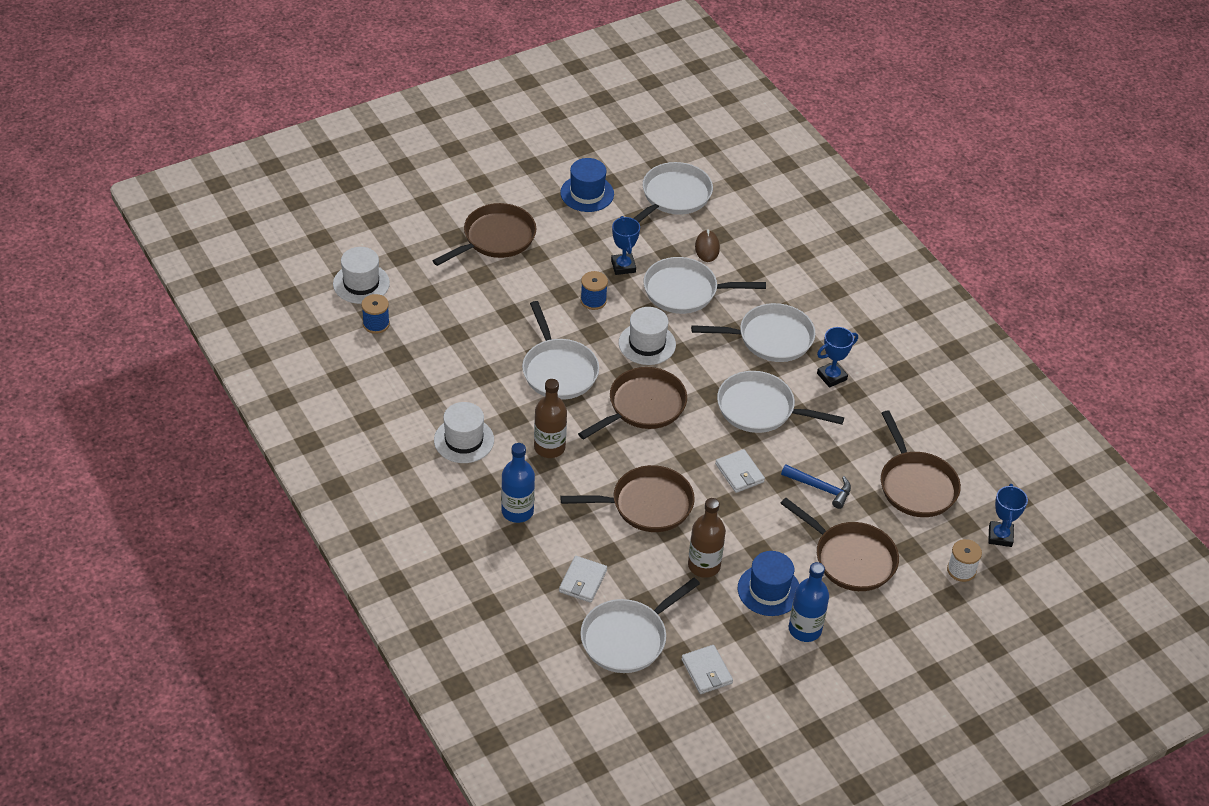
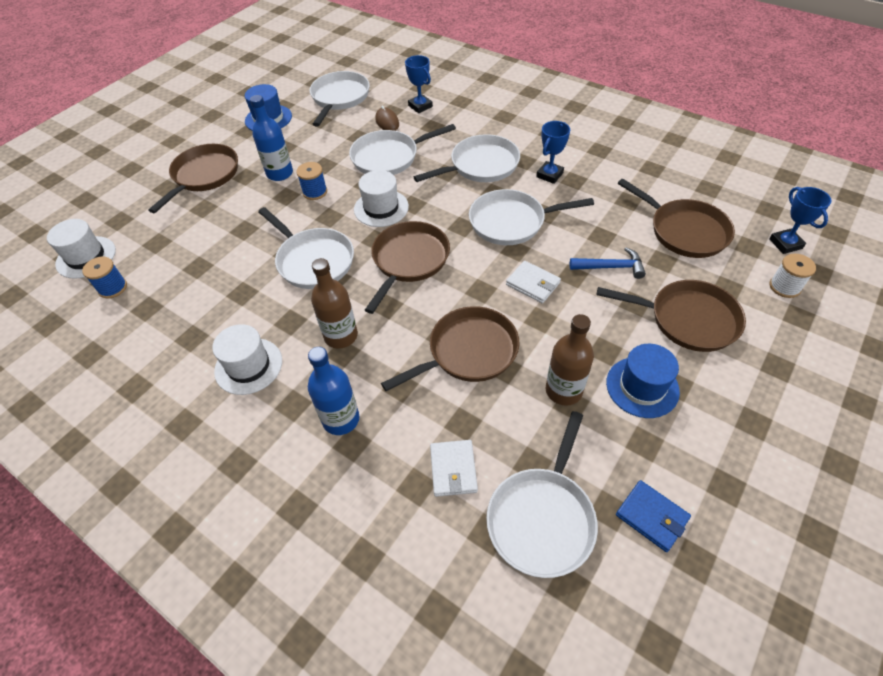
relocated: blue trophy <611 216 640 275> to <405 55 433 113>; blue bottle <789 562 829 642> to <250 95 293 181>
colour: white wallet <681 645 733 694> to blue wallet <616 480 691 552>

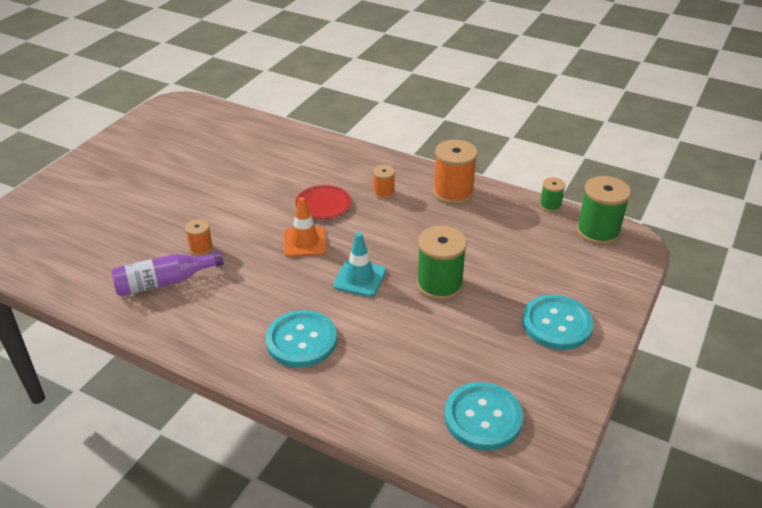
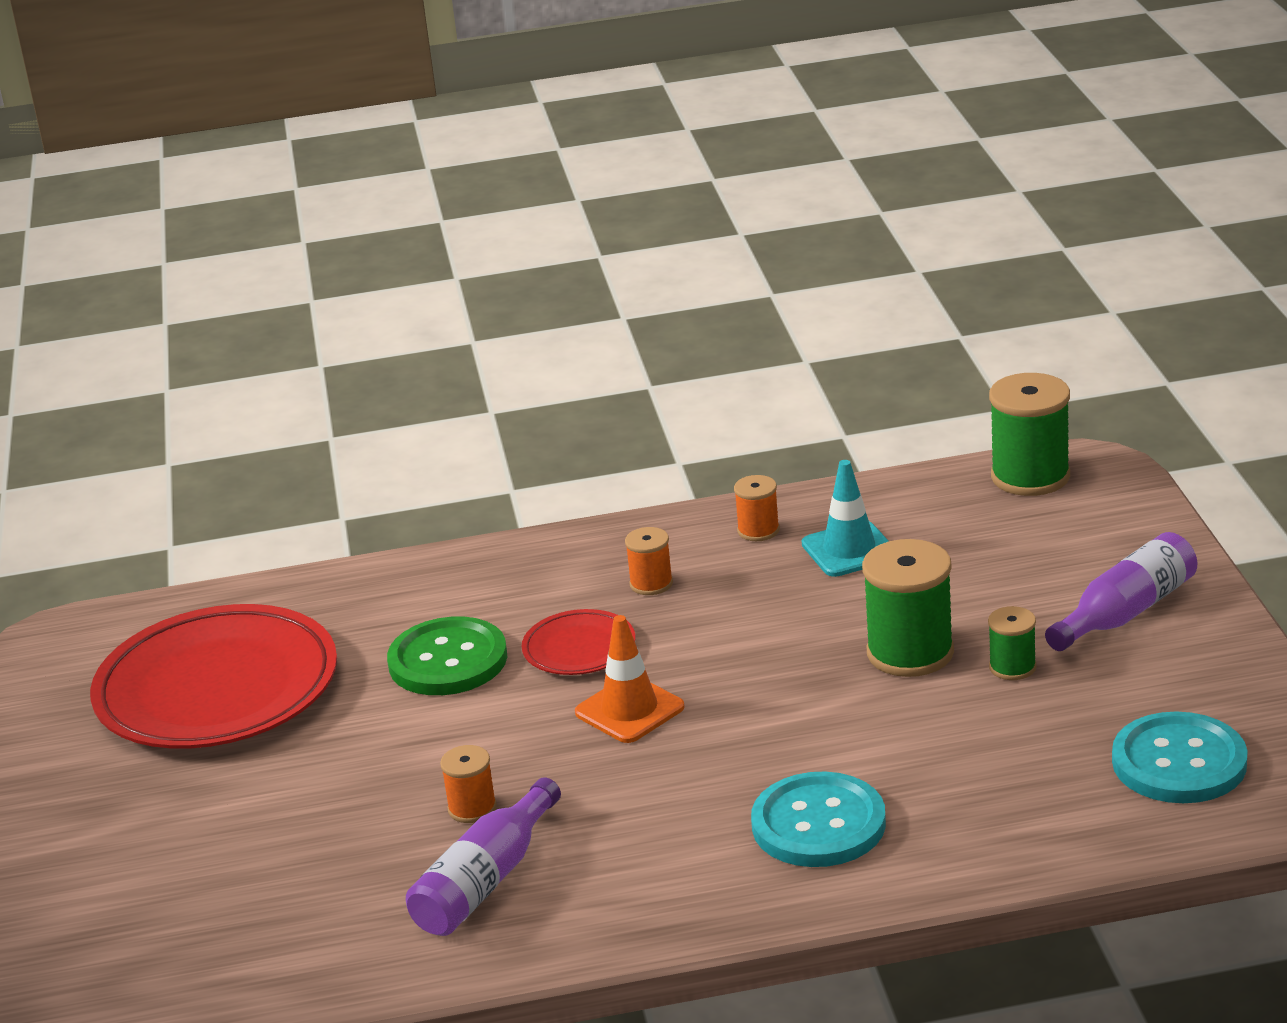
appeared: red plate <90 604 337 749>; green button <387 617 507 695>
relocated: turquoise traffic cone <333 232 386 297> to <802 460 888 577>; green spool <539 177 566 212> to <988 606 1036 680>
exchanged: turquoise button <522 295 594 350> to purple bottle <1045 532 1197 651>
size: orange spool <433 139 478 205> = <734 475 780 541> x0.53

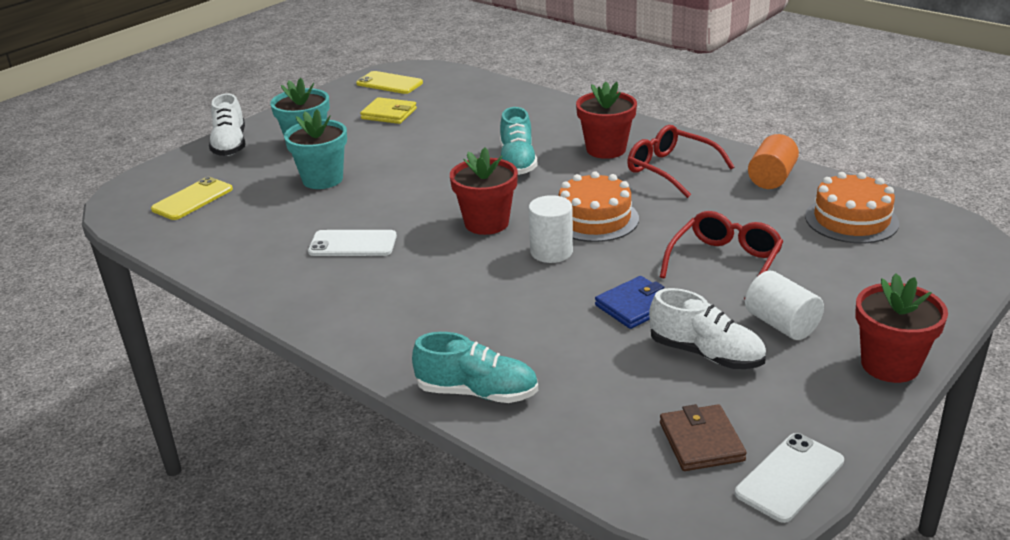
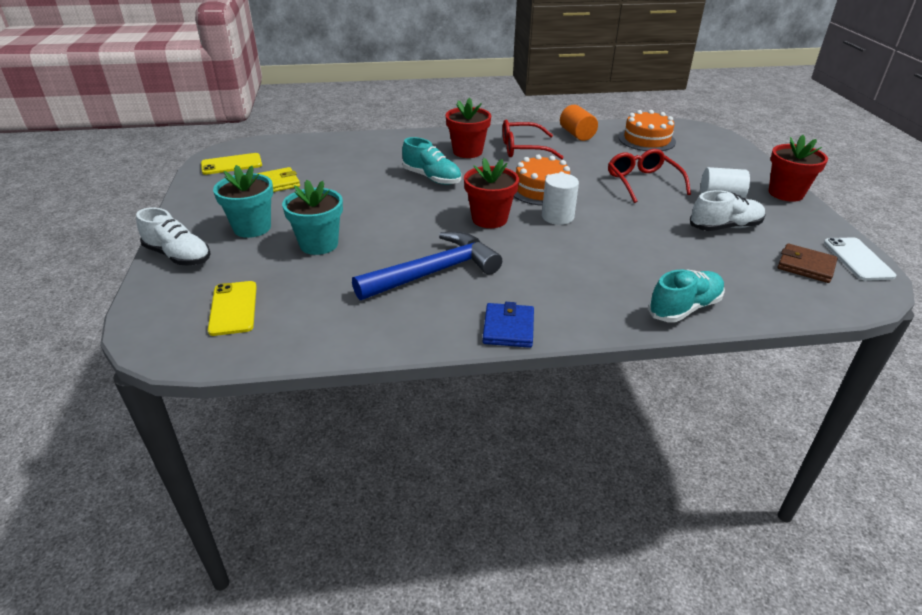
relocated: blue wallet <595 276 664 329> to <482 302 534 348>
exchanged: white phone <308 230 397 256> to blue hammer <352 232 502 300>

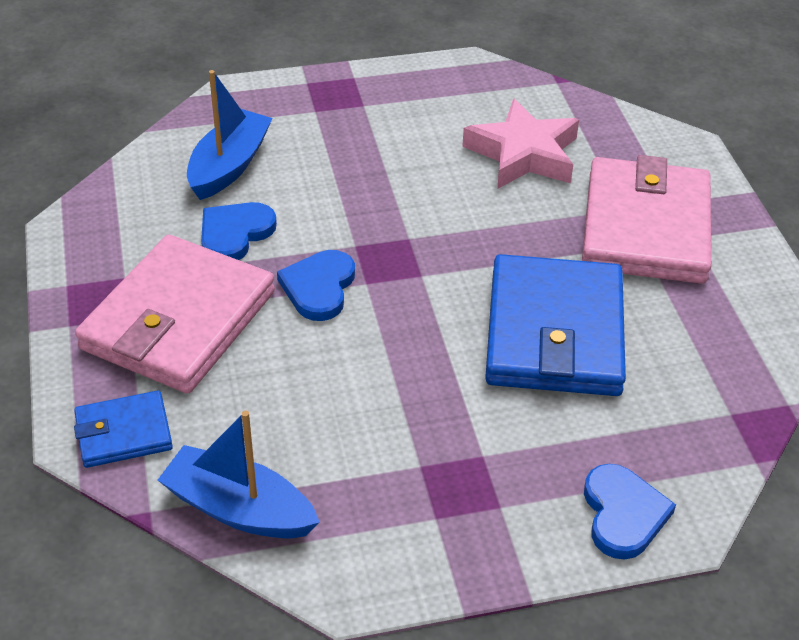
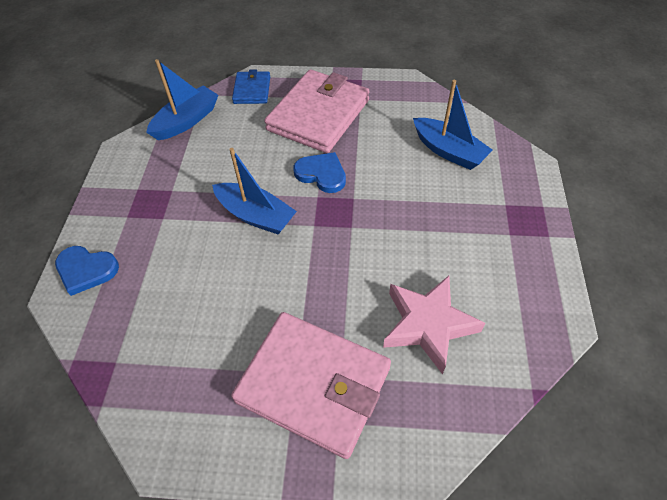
missing: blue heart <201 202 277 260>; blue wallet <485 254 626 396>
appeared: blue boat <212 148 297 235>
spun: pink wallet <75 234 275 394> = <264 69 370 153> 75 degrees clockwise

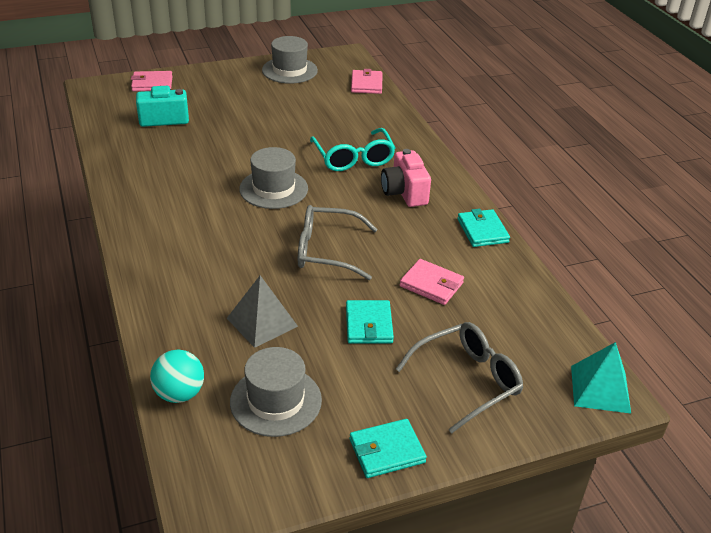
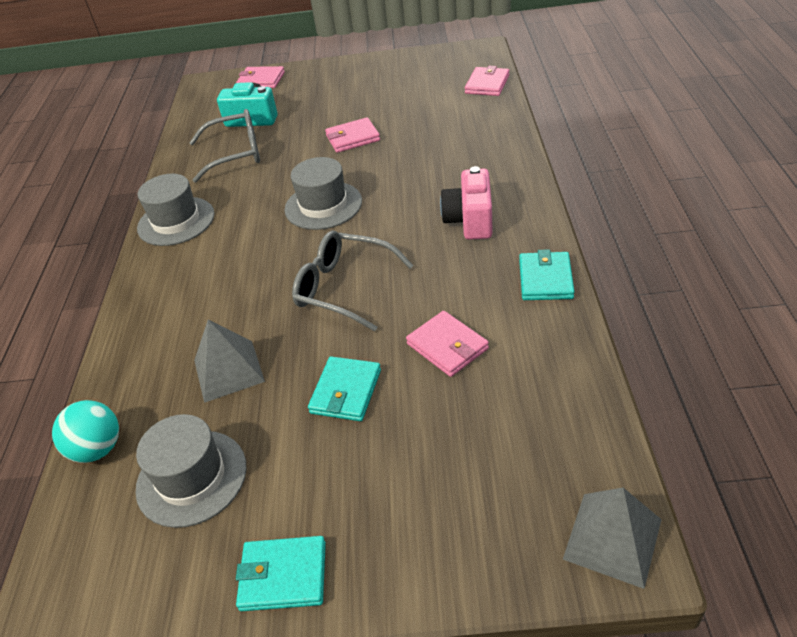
missing: turquoise glasses <310 128 395 171>
appeared: pink wallet <325 117 380 153>
relocated: grey hat <262 36 318 84> to <137 174 214 246>; grey glasses <396 322 523 433> to <189 109 260 183>
colour: turquoise pyramid <571 342 631 414> to grey pyramid <563 488 662 589>

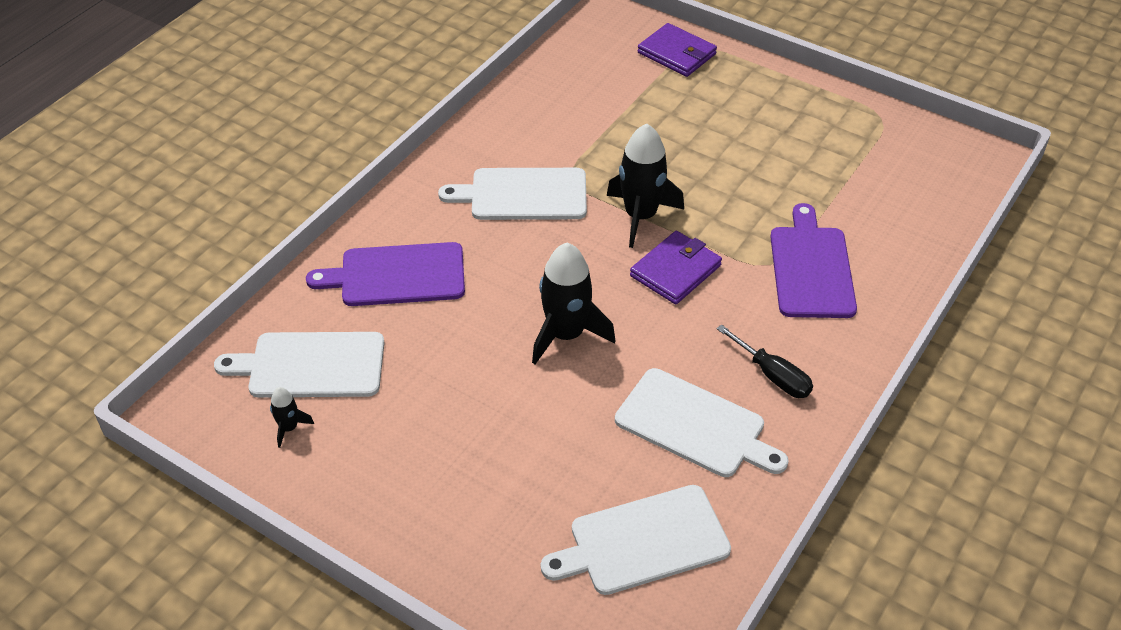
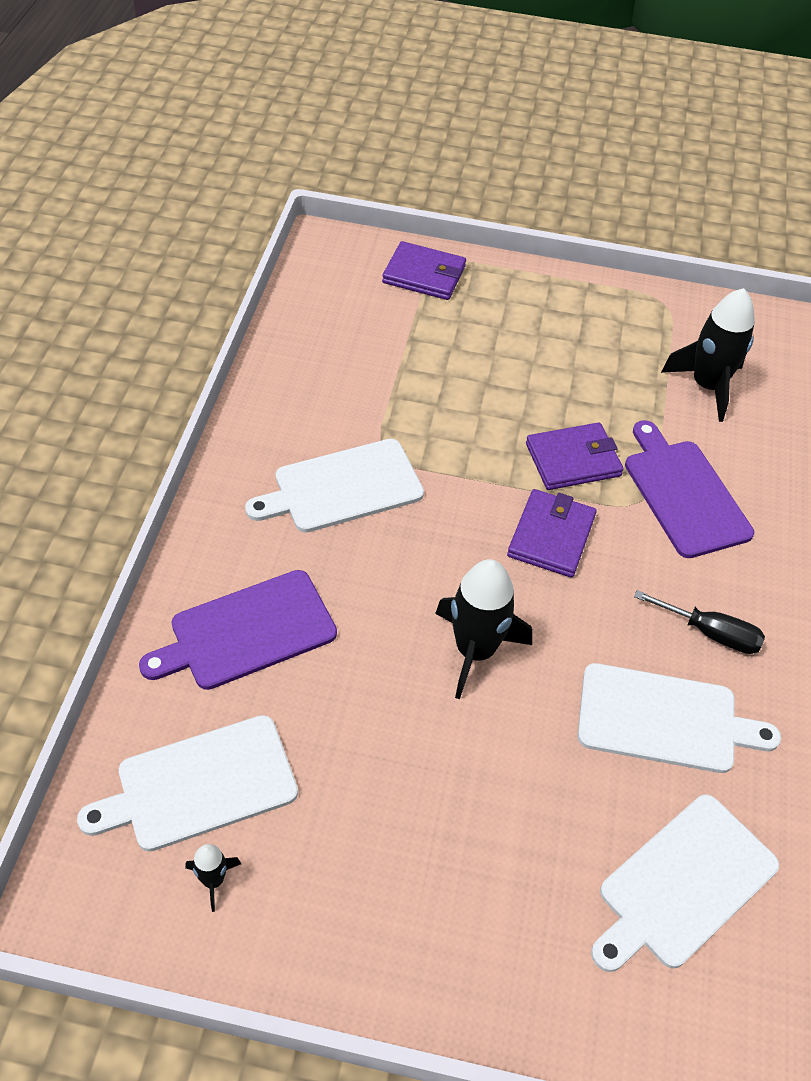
appeared: purple wallet <526 422 624 490>
relocated: black rocket <607 123 684 248> to <661 288 755 422>

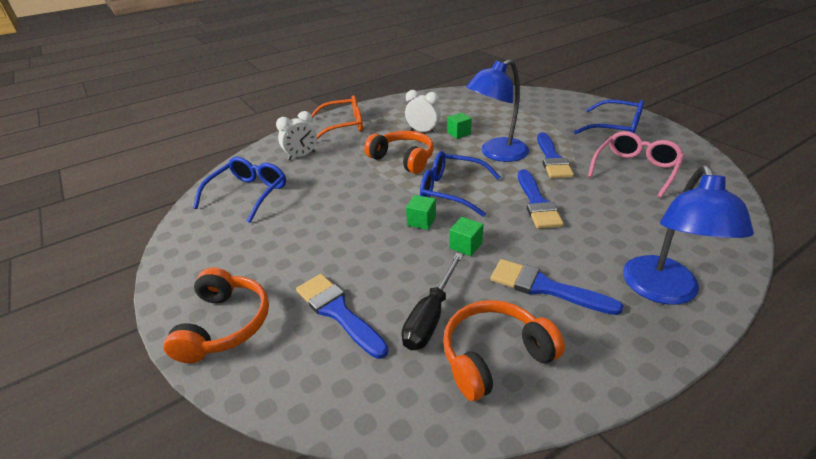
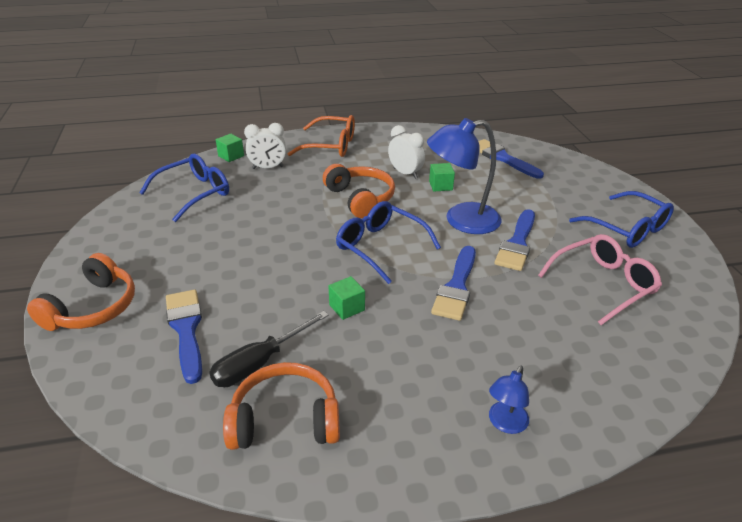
relocated: green cube <406 195 436 230> to <216 134 244 162>; blue brush <490 259 623 315> to <478 139 544 179>
size: blue lamp <623 165 754 305> = <489 365 529 434> x0.50

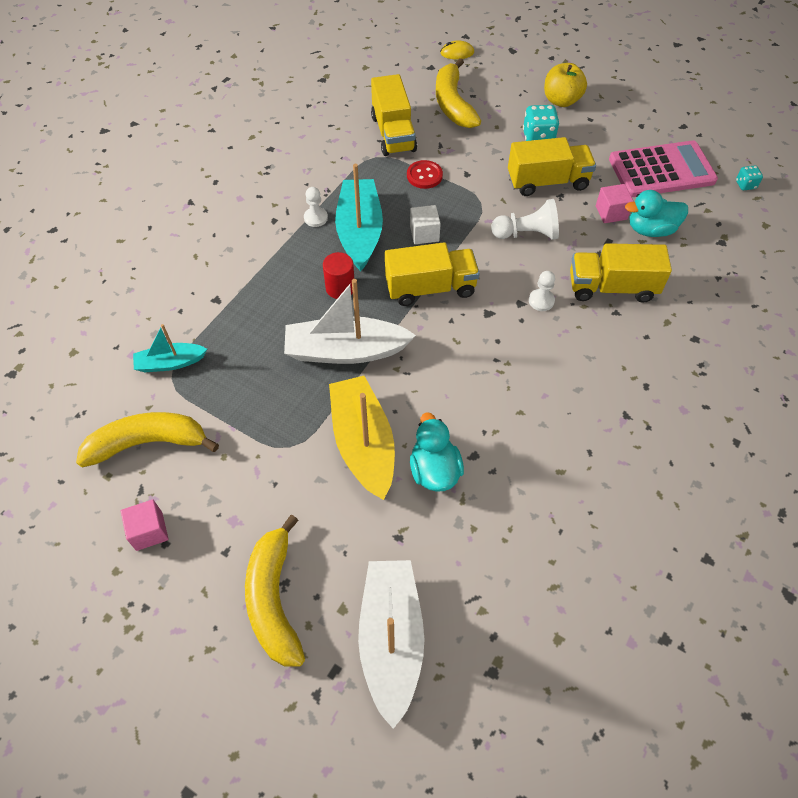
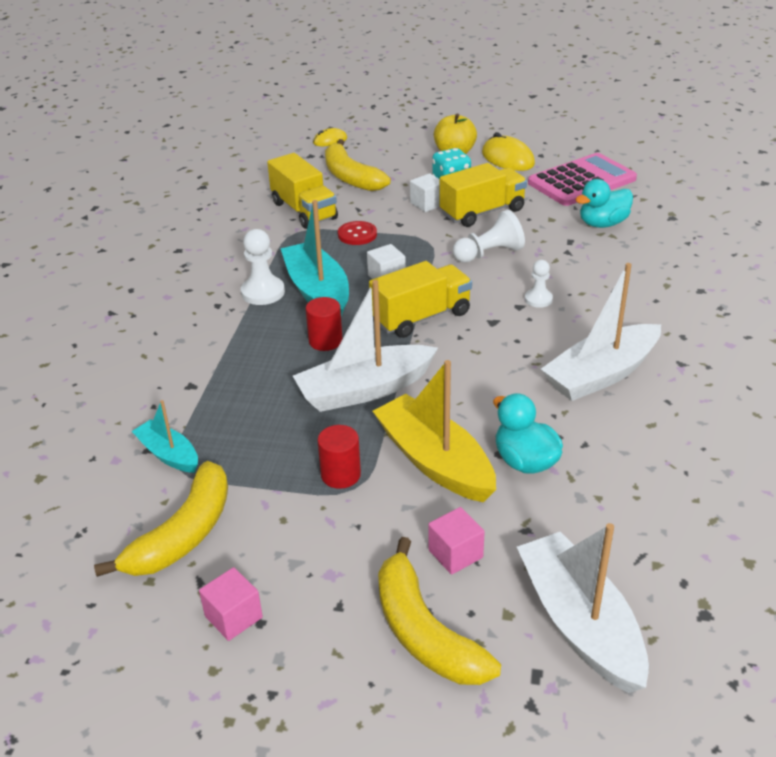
missing: yellow truck <570 243 672 303>; turquoise dice <736 165 763 190>
appeared: red cylinder <317 425 361 489>; white cube <410 173 440 212>; yellow mouse <482 132 535 171>; white boat <541 263 661 401>
relocated: pink cube <596 184 634 223> to <428 507 485 575>
spun: yellow banana <76 412 219 467> = <94 461 228 577> 150 degrees clockwise; turquoise boat <133 324 207 372> = <132 400 198 473> 75 degrees clockwise
size: white pawn <304 187 328 227> = <241 229 285 305> x1.60

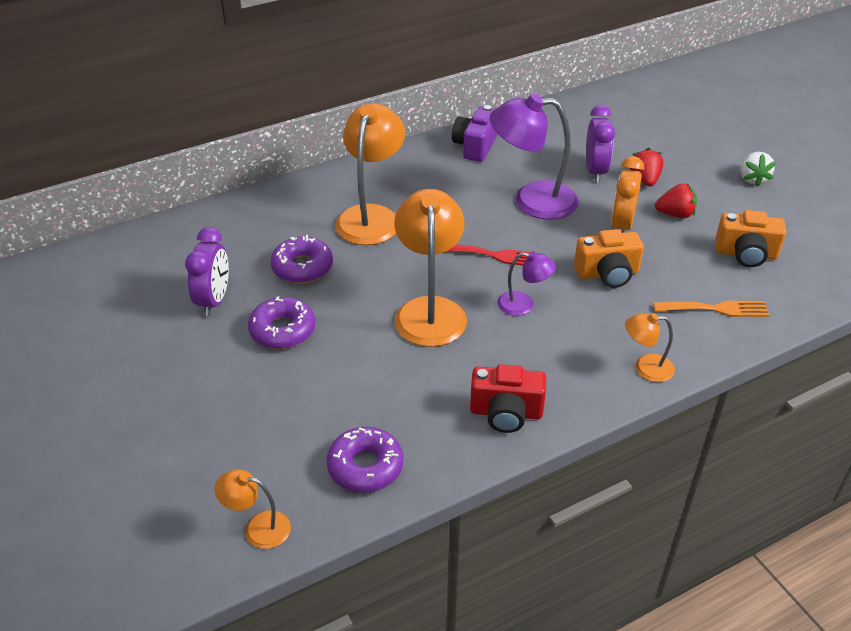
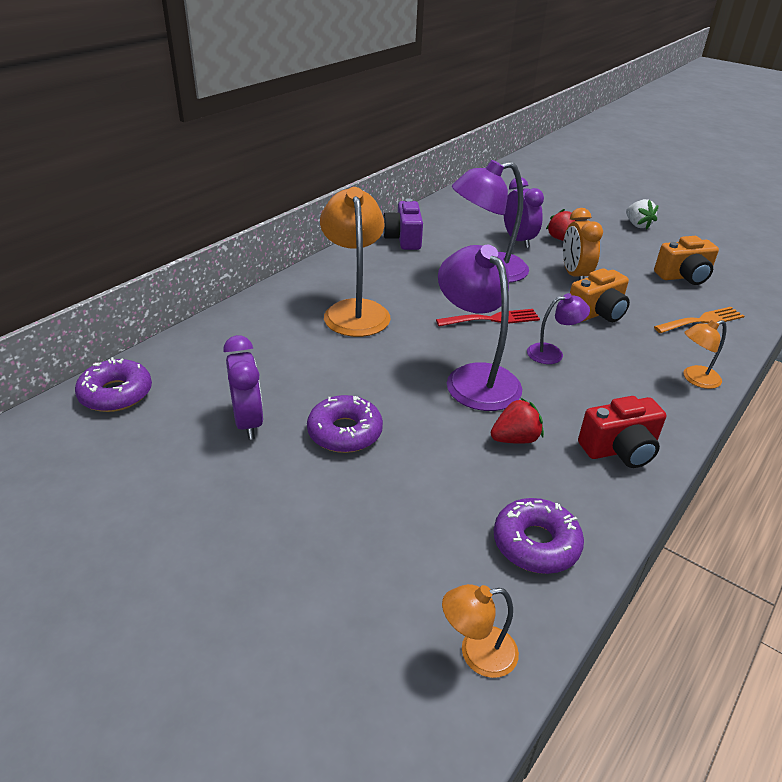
relocated: purple donut <270 235 333 283> to <75 357 152 412>; red strawberry <655 184 697 218> to <491 398 544 444>
colour: orange lamp <394 189 467 347> to purple lamp <438 245 522 411>

